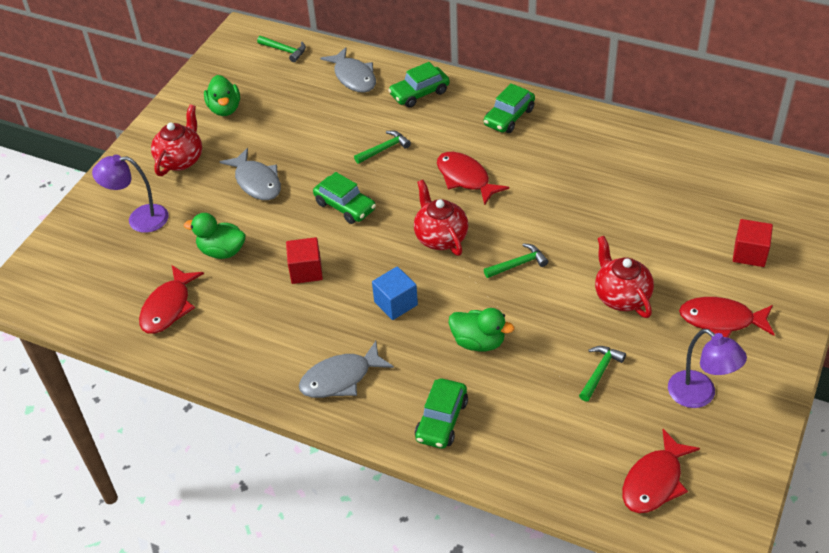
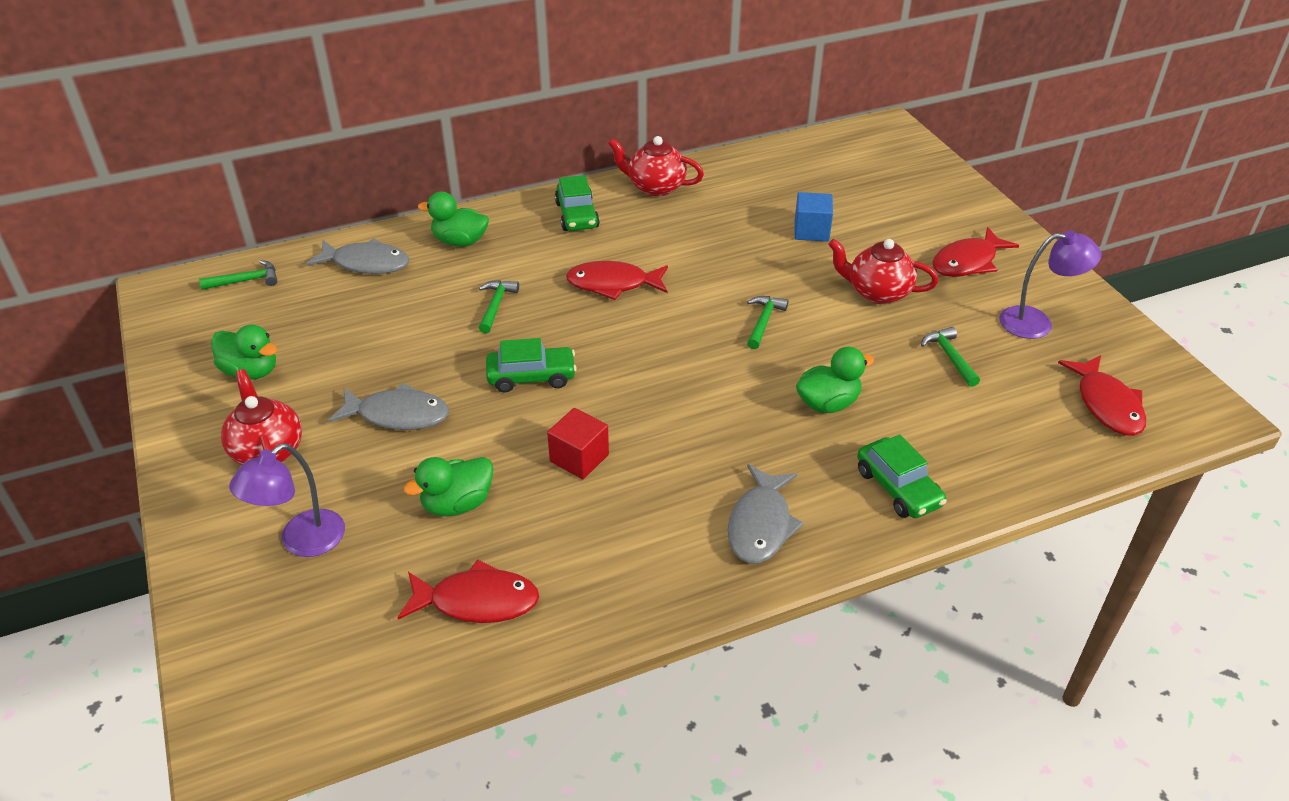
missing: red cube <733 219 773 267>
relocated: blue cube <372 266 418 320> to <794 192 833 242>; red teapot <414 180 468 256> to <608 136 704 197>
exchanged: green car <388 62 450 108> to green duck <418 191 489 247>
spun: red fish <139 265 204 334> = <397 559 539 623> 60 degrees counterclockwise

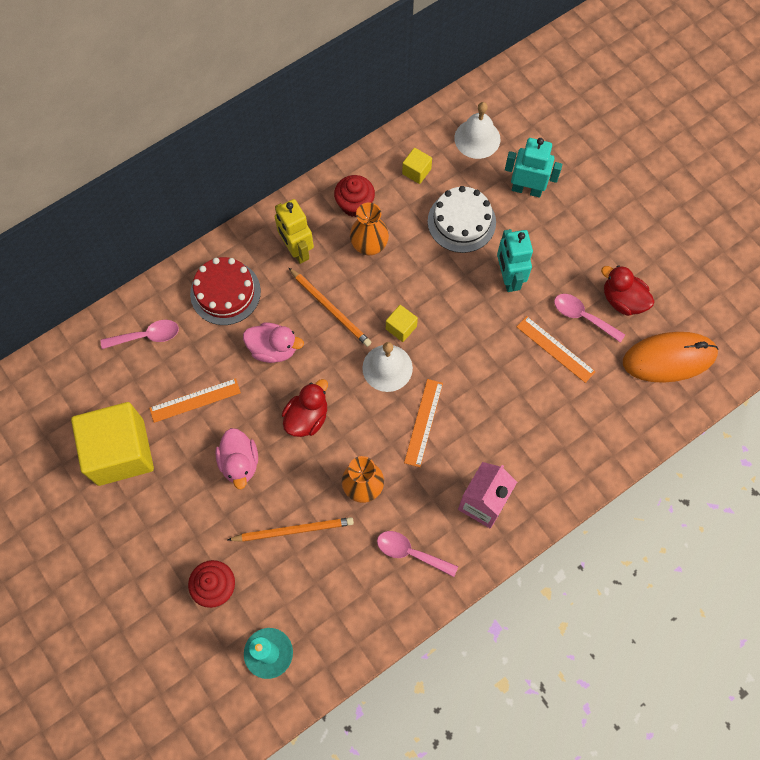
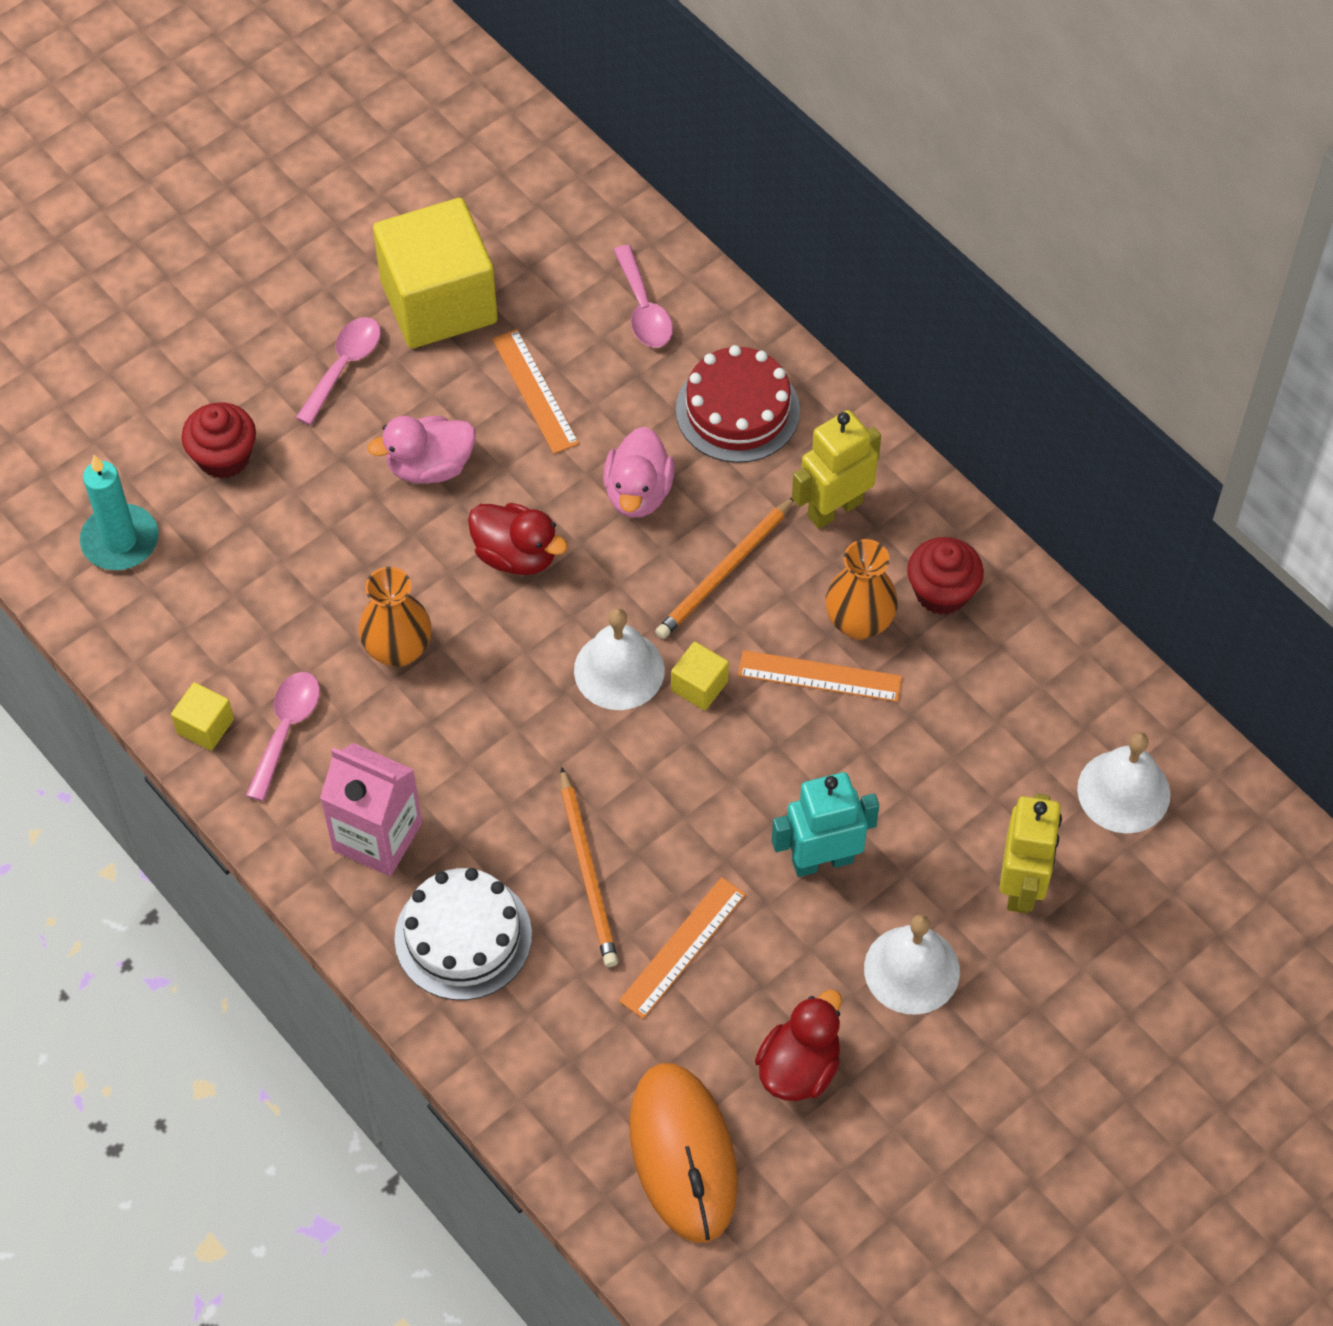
appeared: white bell <864 914 960 1015>
relocated: orange pencil <227 517 354 542> to <560 767 618 967>; yellow cube <402 148 432 184> to <171 682 234 751>; orange ruler <404 379 443 467> to <738 650 902 702>; white cake <428 186 496 253> to <394 868 532 1000>; pink spoon <554 294 625 343> to <296 317 381 425>
colour: turquoise robot <505 138 562 197> to yellow robot <999 794 1062 913>

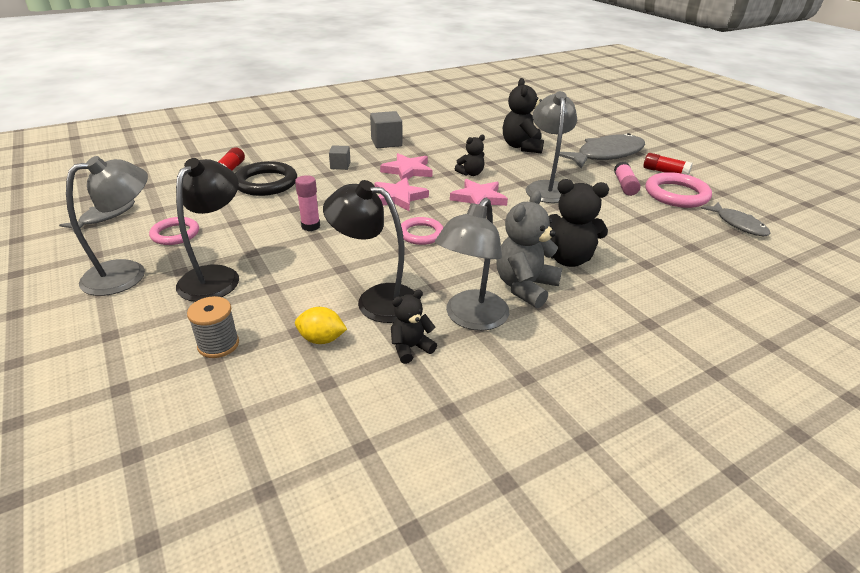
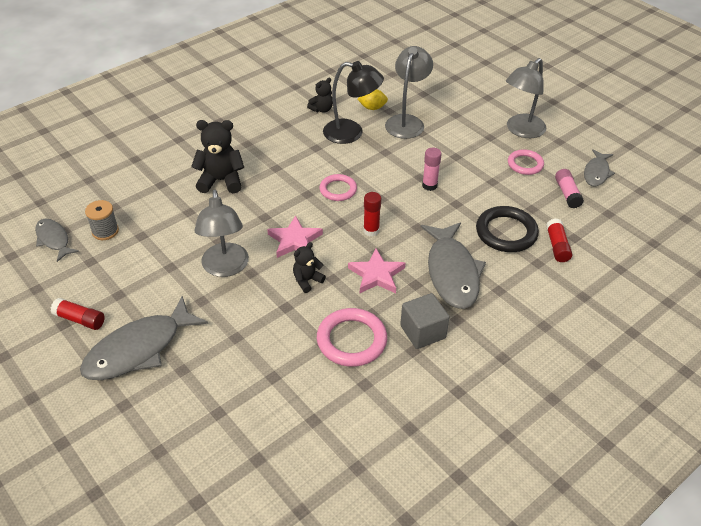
missing: black lamp <176 158 239 302>; grey teddy bear <496 191 562 308>; black teddy bear <503 78 544 153>
relocated: grey spool <187 296 239 358> to <85 200 119 240>; grey lamp <435 198 509 331> to <385 46 433 139>; pink glue stick <614 162 641 196> to <555 169 584 209>; pink ring <645 172 712 208> to <317 308 387 367>
exchanged: grey cube <329 145 351 170> to grey fish <421 222 486 309>; pink star <375 177 429 211> to red glue stick <363 192 381 236>

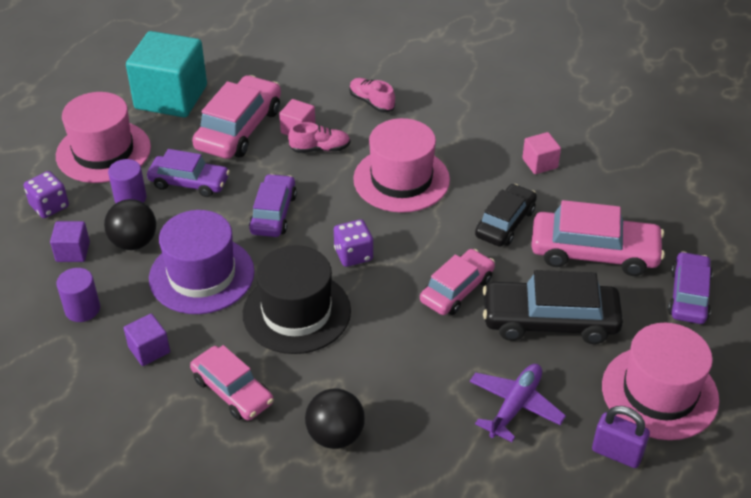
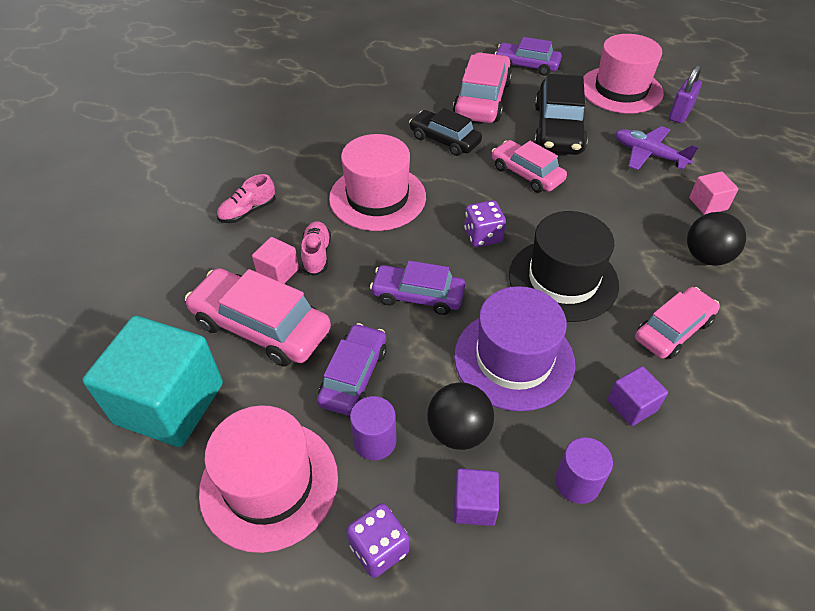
relocated: pink cube <522 132 561 174> to <689 172 738 215>

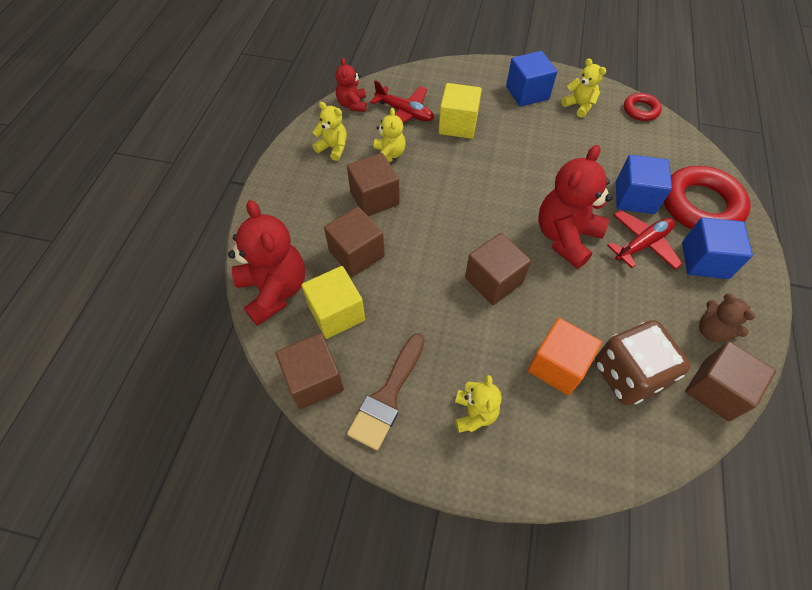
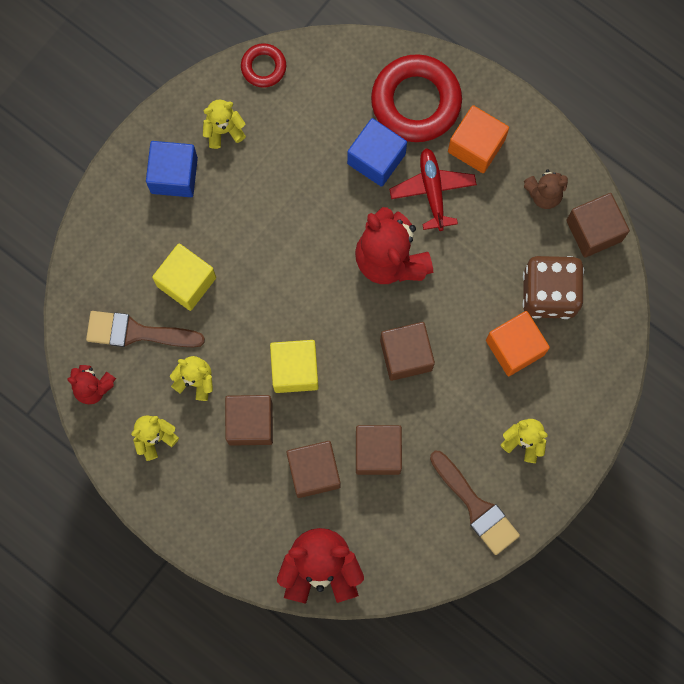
relocated: brown cube <276 333 344 409> to <356 425 402 475>; yellow cube <301 266 365 339> to <270 340 319 393>
exchanged: red plane <370 80 434 123> to brown brush <86 311 205 347>
colour: blue cube <682 217 753 279> to orange cube <448 105 509 173>

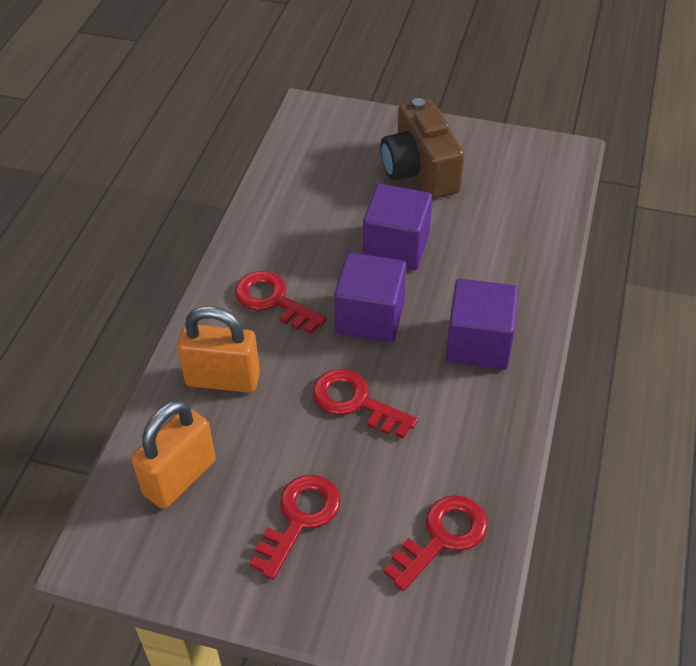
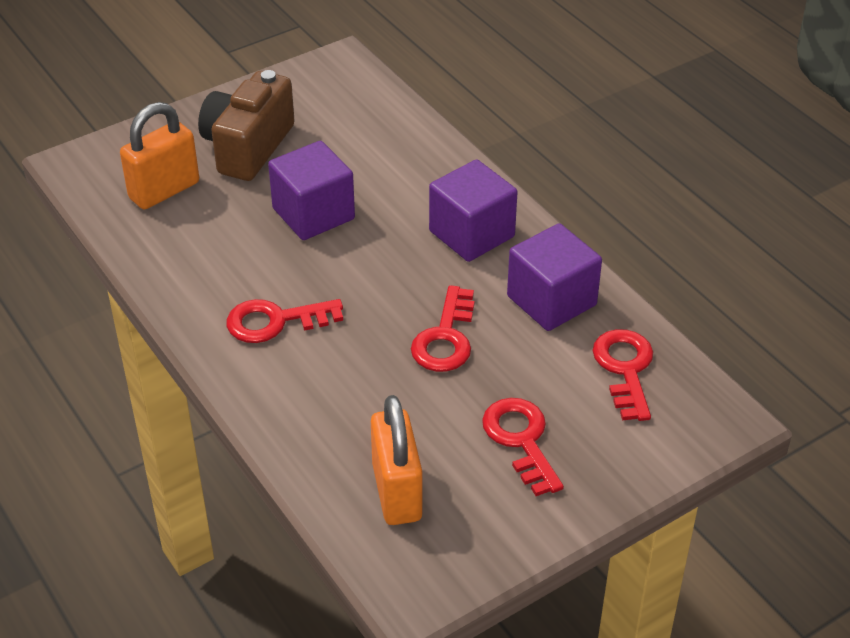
relocated: orange padlock <177 306 260 393> to <120 102 199 209>; purple cube <334 252 406 343> to <507 223 602 331>
spun: red key <313 369 418 439> = <411 285 474 372> 60 degrees counterclockwise; brown camera <380 98 464 199> = <198 70 295 181> 90 degrees clockwise

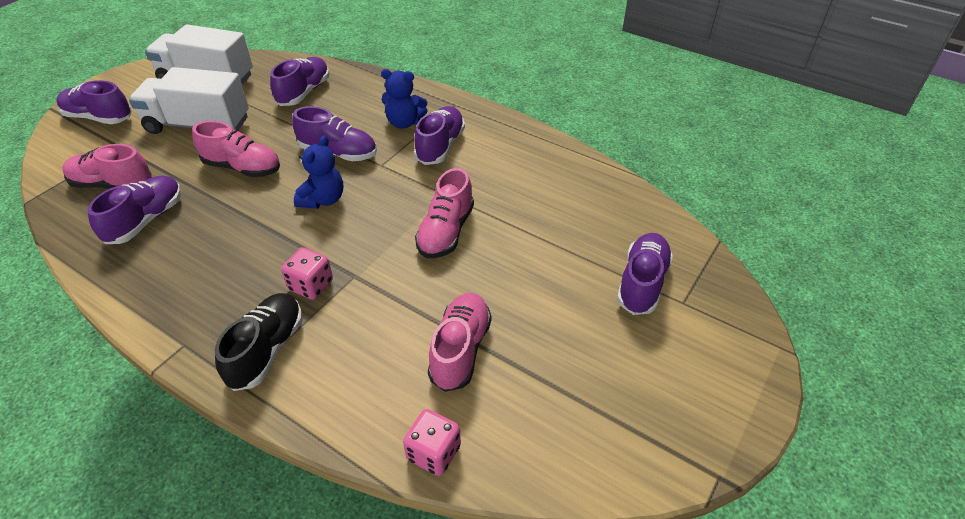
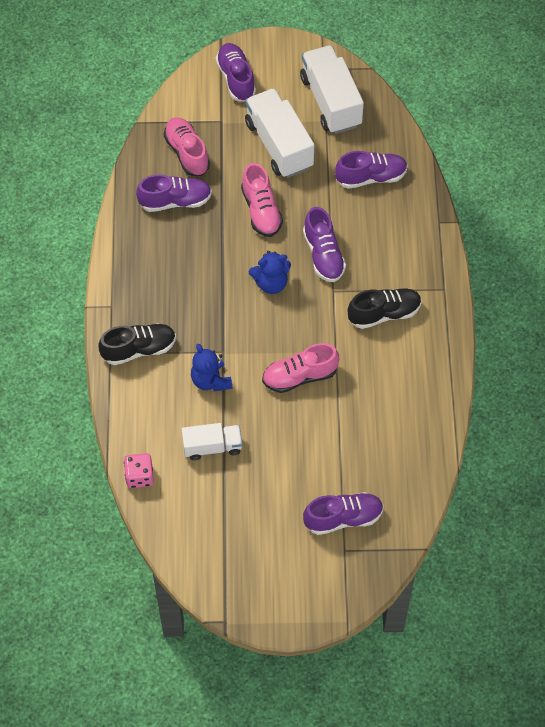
missing: pink dice <281 247 333 300>
relocated: blue teddy bear <381 69 428 128> to <191 344 232 391>
exchanged: pink shoe <428 293 491 392> to white truck <182 423 242 460>
colour: purple shoe <414 106 465 165> to black shoe <348 288 422 329>

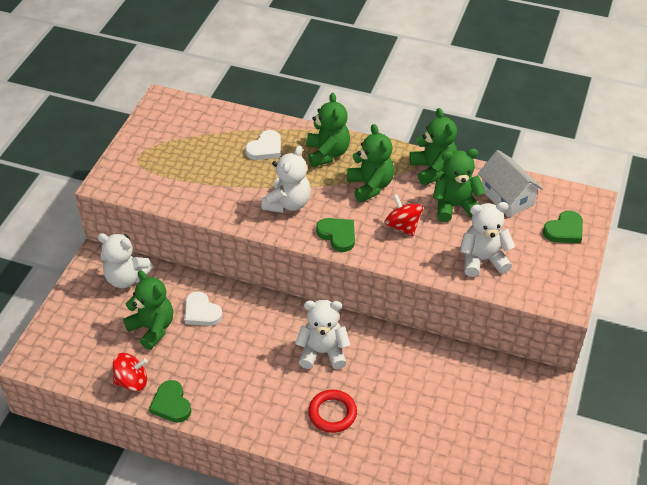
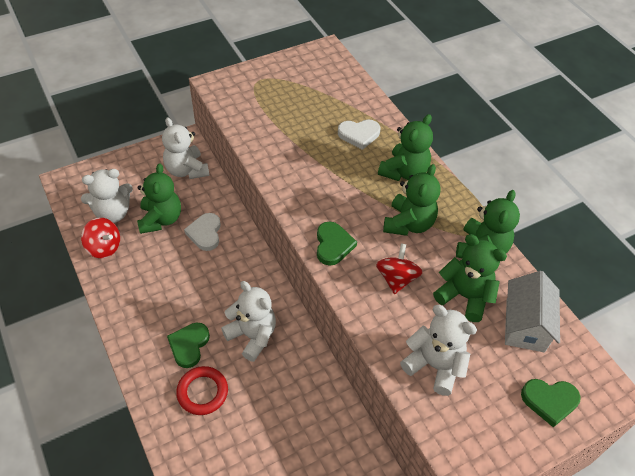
relocated: green heart <149 380 192 423> to <167 323 210 368>; white teddy bear <262 145 311 213> to <81 169 133 223>

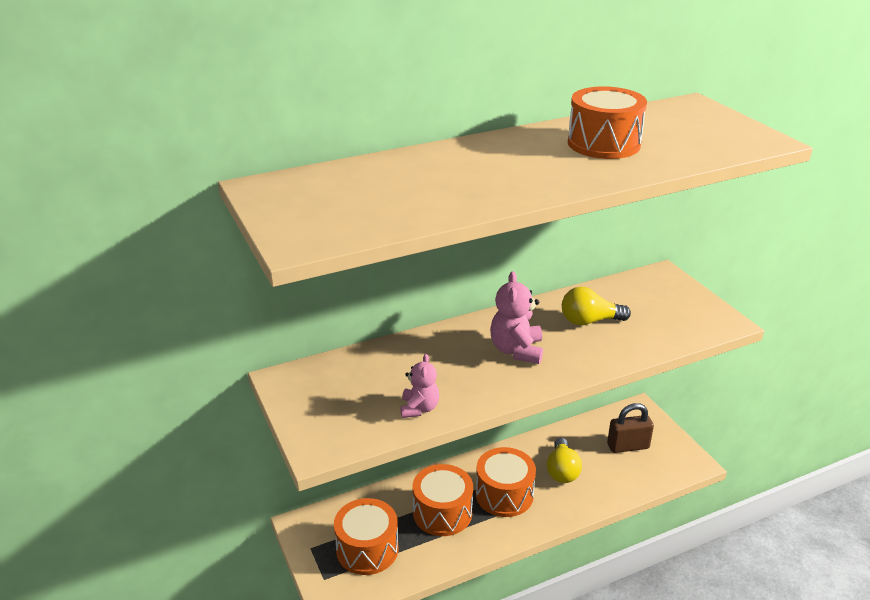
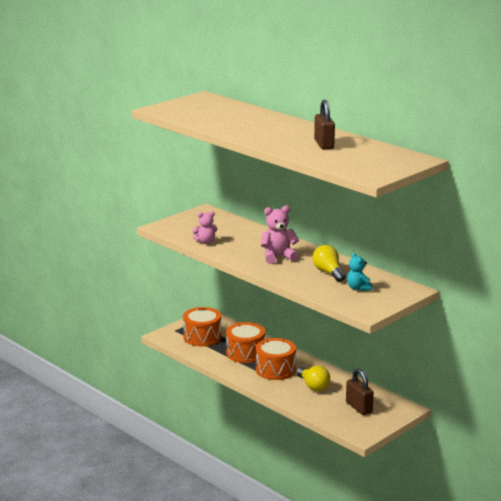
appeared: turquoise teddy bear <347 252 373 291>
exchanged: orange drum <568 86 647 159> to brown padlock <314 100 335 149>
spun: yellow light bulb <546 438 582 483> = <297 366 330 391> 105 degrees counterclockwise

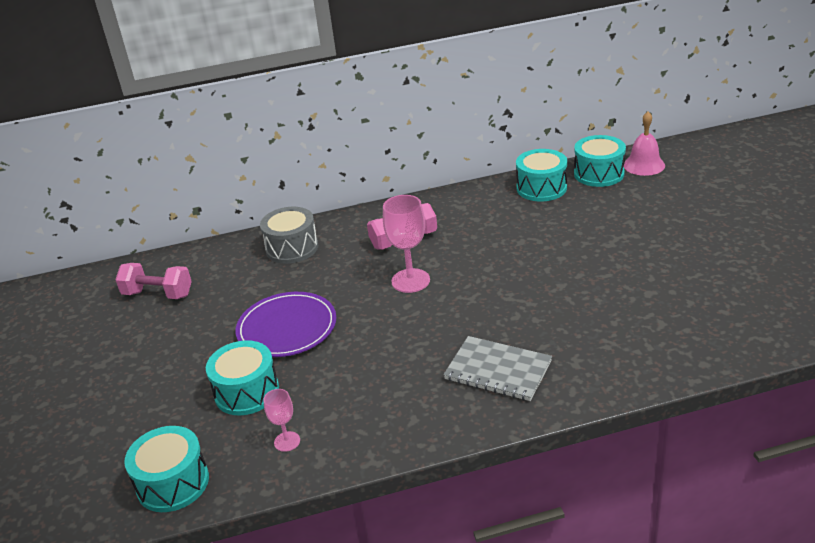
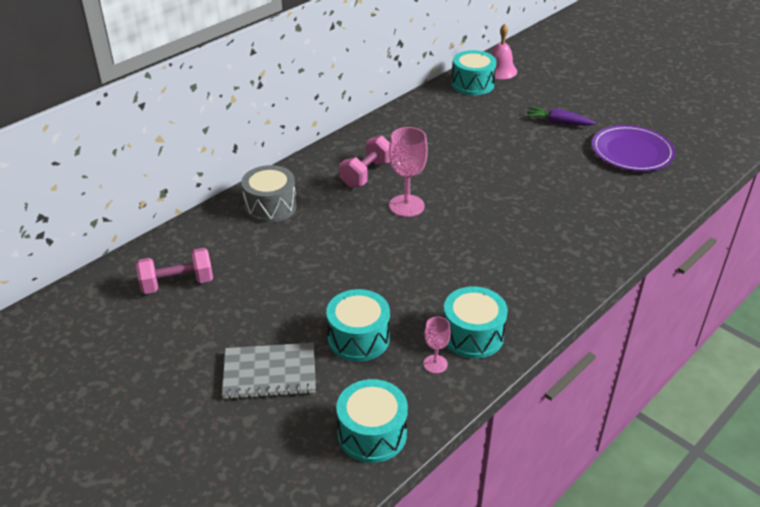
appeared: purple carrot <526 107 596 126>
relocated: purple plate <236 292 336 357> to <592 125 675 171>; grey notebook <443 336 552 401> to <222 343 316 399>; turquoise drum <516 149 567 201> to <444 287 508 358>

